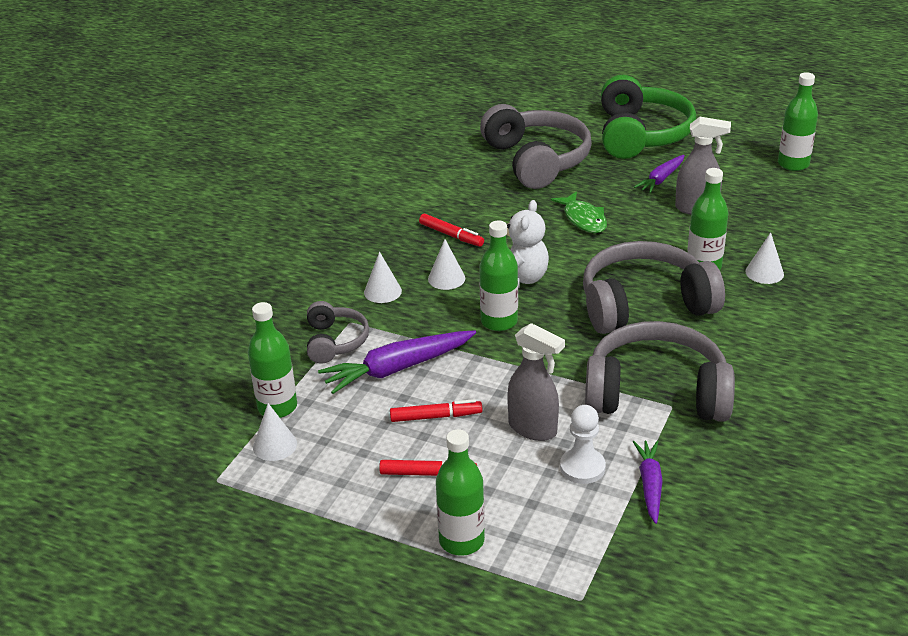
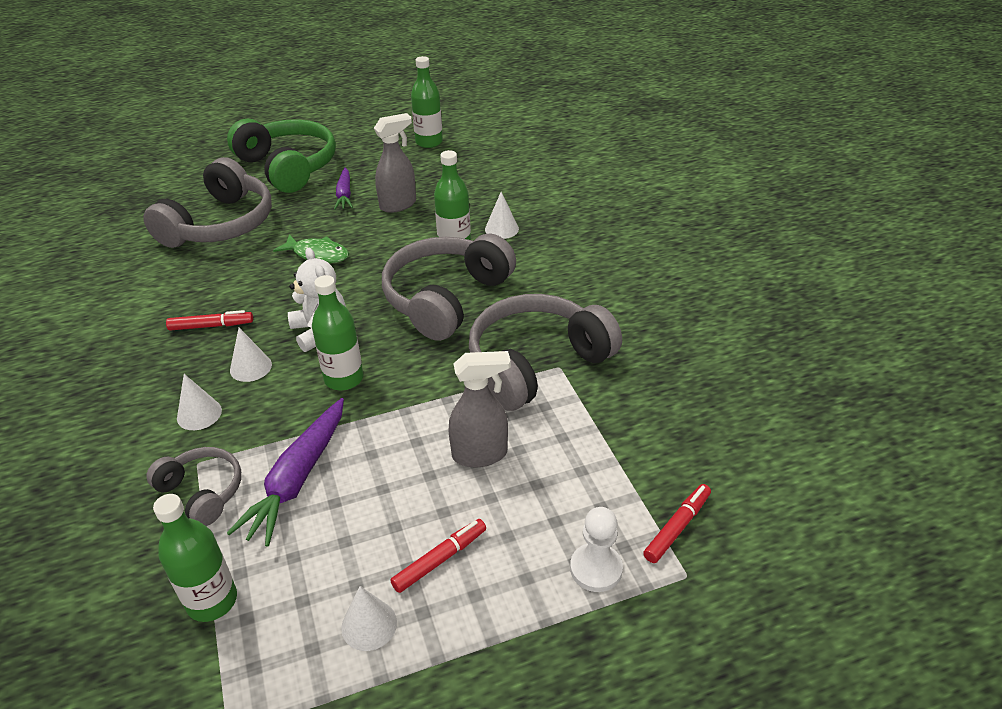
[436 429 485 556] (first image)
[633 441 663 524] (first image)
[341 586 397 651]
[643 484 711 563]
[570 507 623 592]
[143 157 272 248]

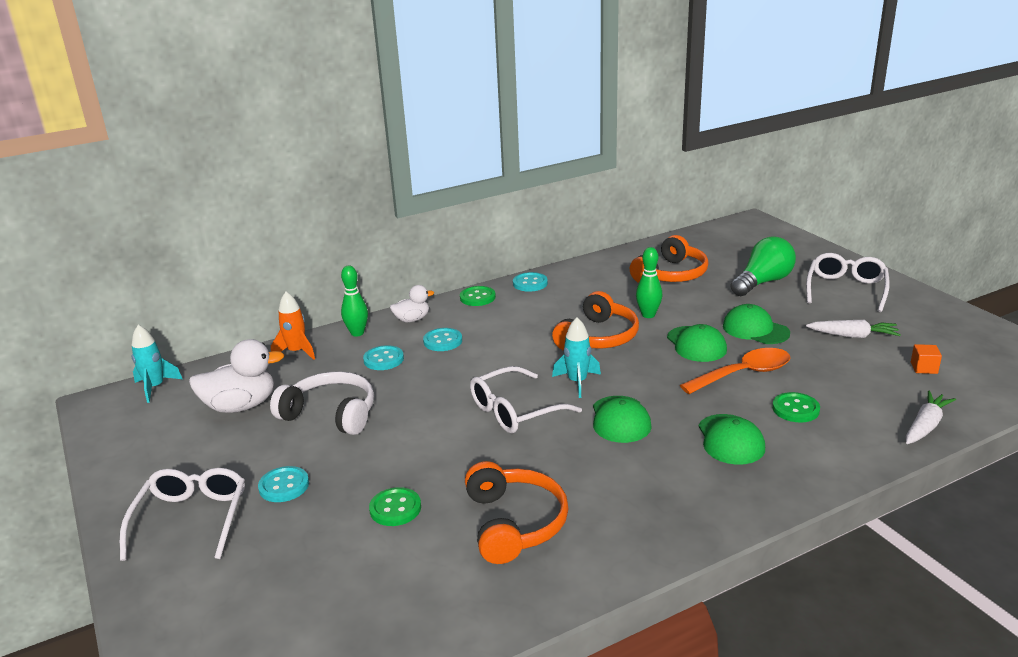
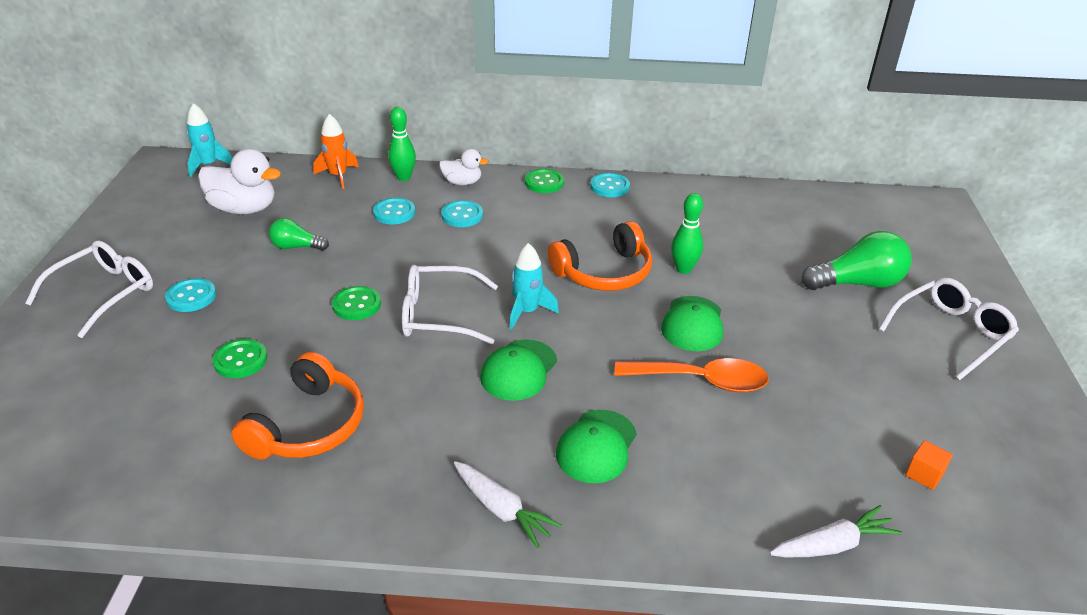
[630 235 709 283] (first image)
[723 304 790 344] (first image)
[332 286 381 320]
[454 461 562 548]
[269 218 329 251]

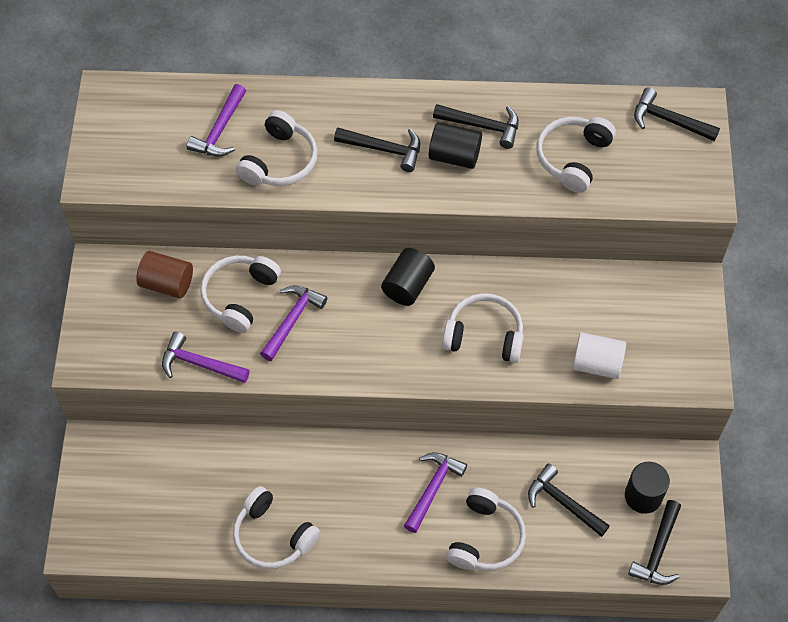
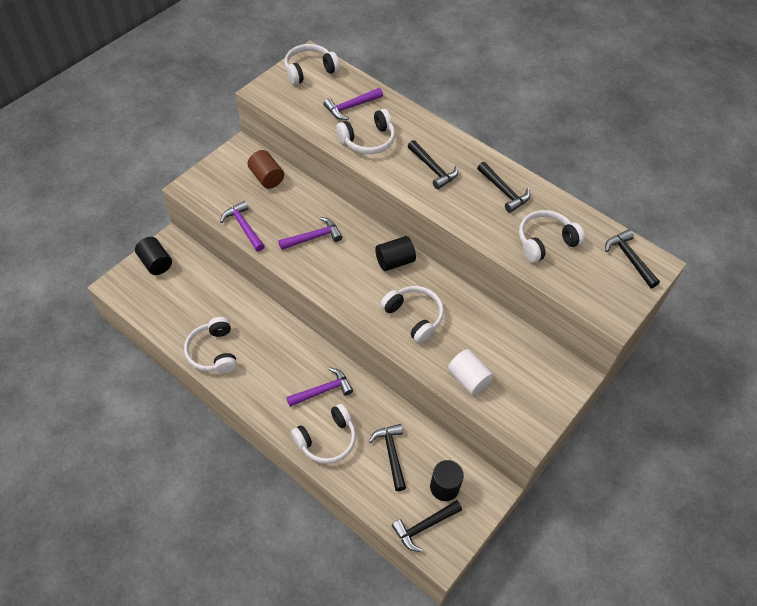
[285 44 340 85]
[135 237 172 275]

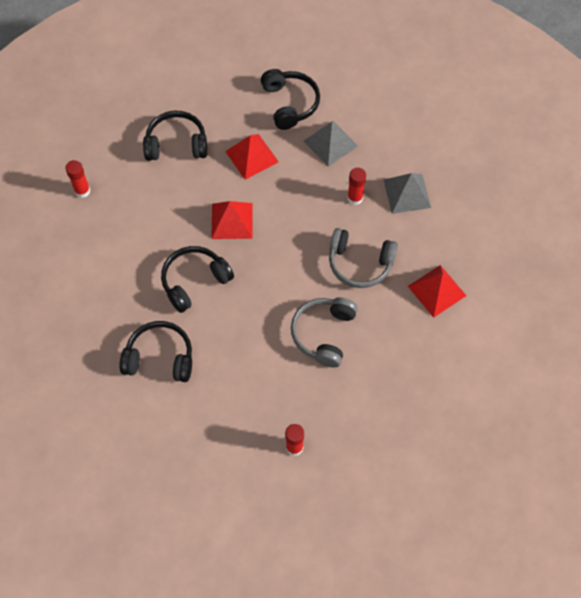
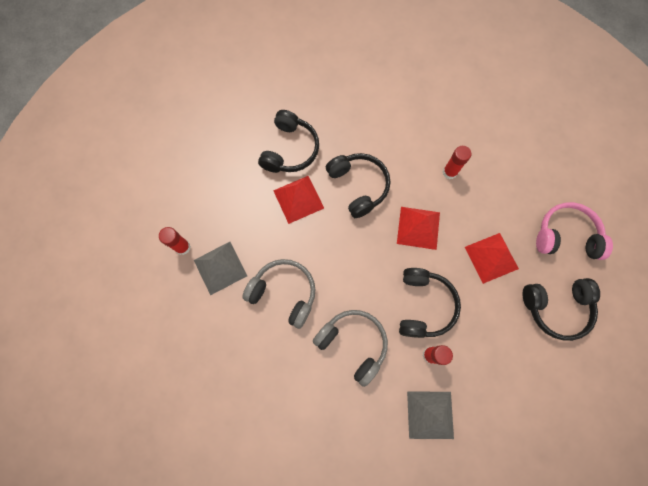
[536 202 613 260]
[443 146 471 179]
[399 268 461 338]
[194 242 247 296]
[273 176 324 224]
[313 310 388 387]

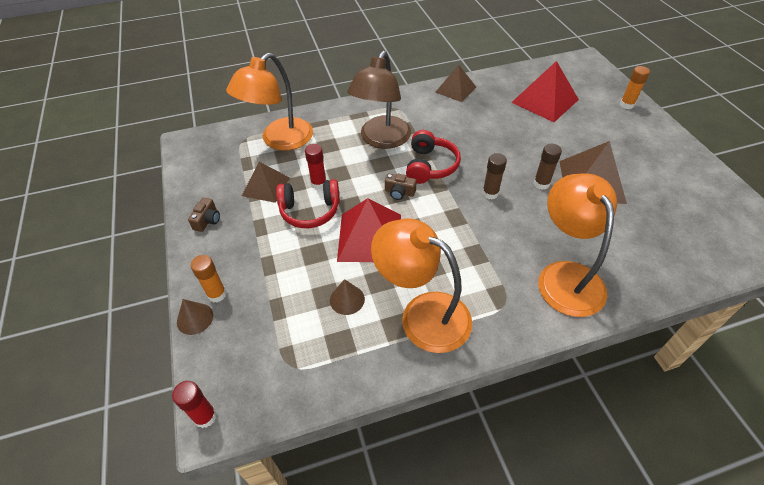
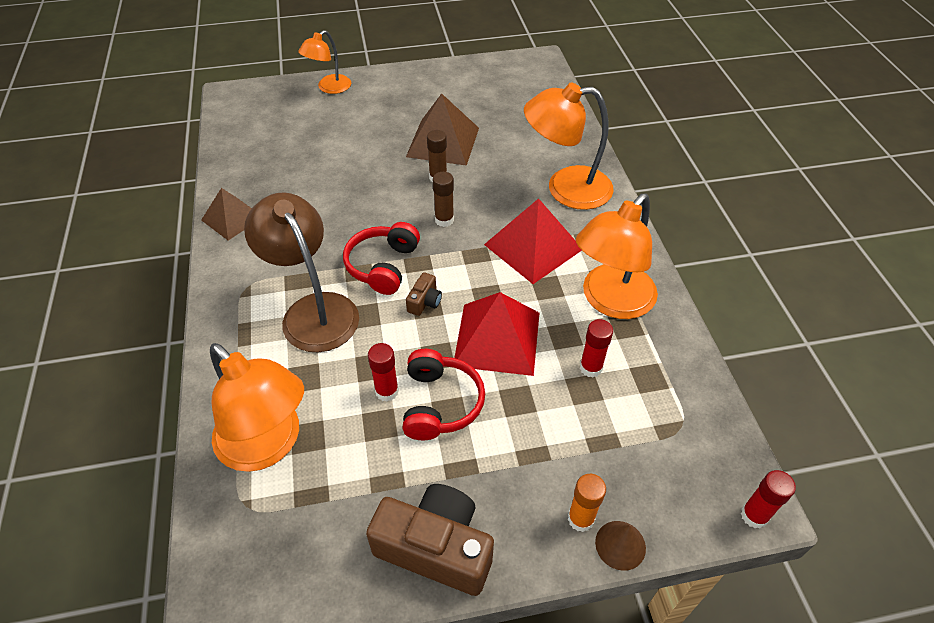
[242 162 290 203] (first image)
[484 198 582 284]
[580 319 613 377]
[298 30 351 94]
[244 192 359 352]
[343 222 420 295]
[366 484 494 596]

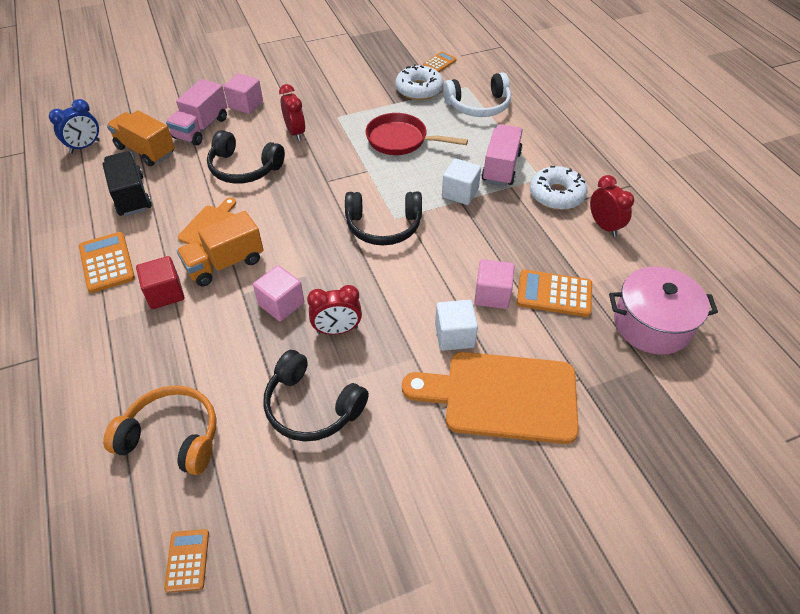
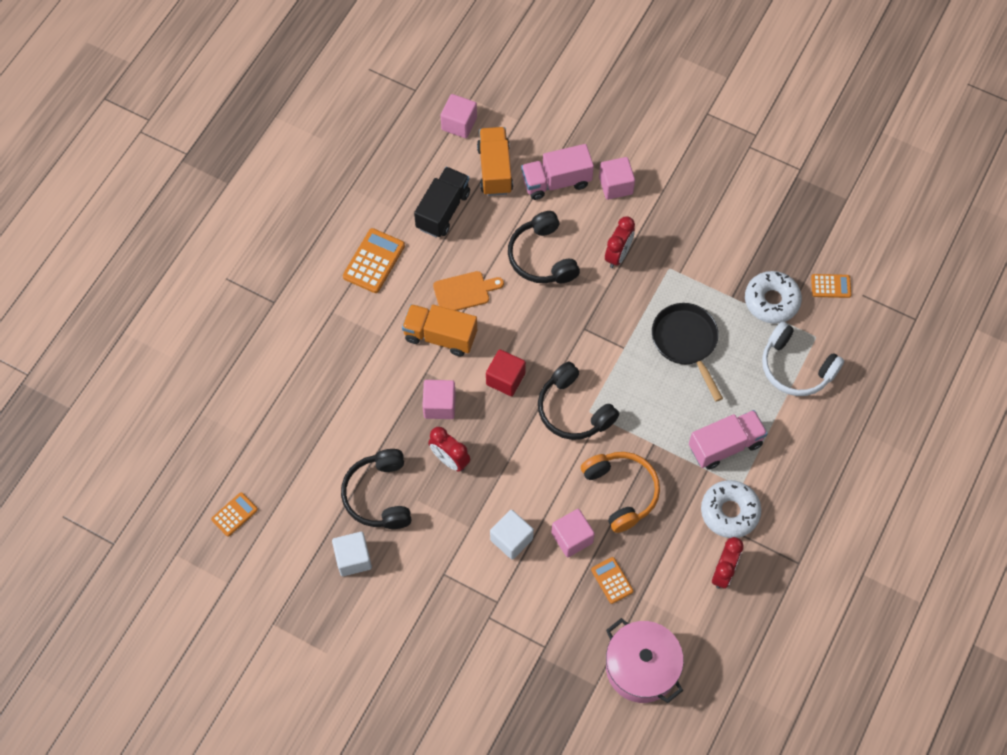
[402 352 579 444] (first image)
[581 452 660 533]
[486 349 526 396]
[332 532 372 576]
[441 94 477 138]
[652 303 723 402]
[591 557 633 604]

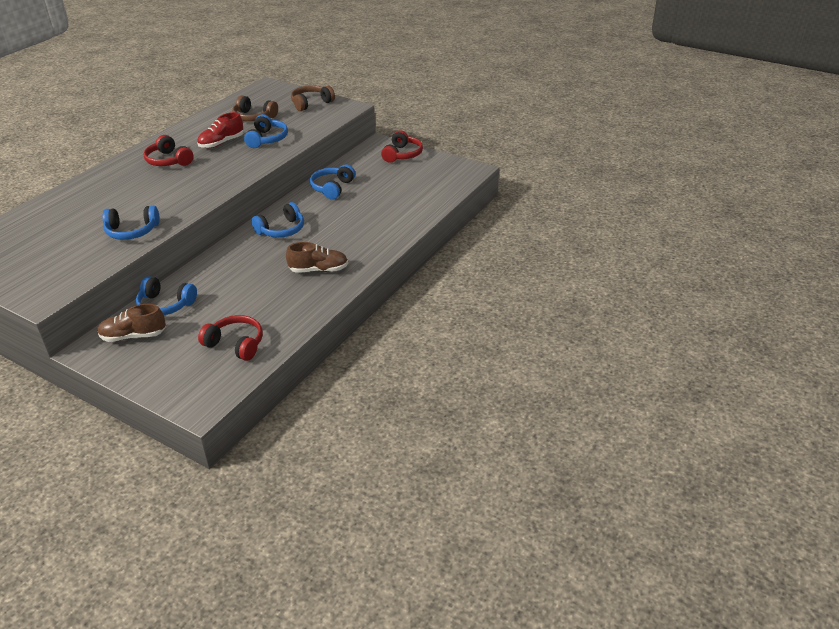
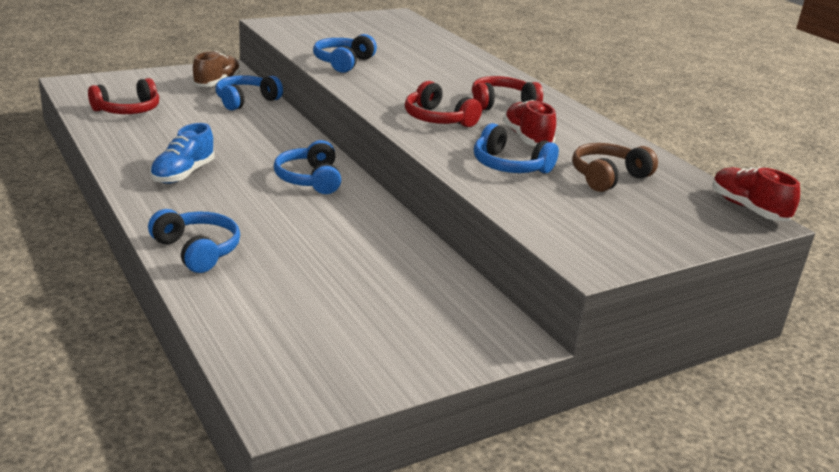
[291 85 335 111] (first image)
[712 167 800 221]
[148 209 240 273]
[405 81 482 127]
[150 123 215 184]

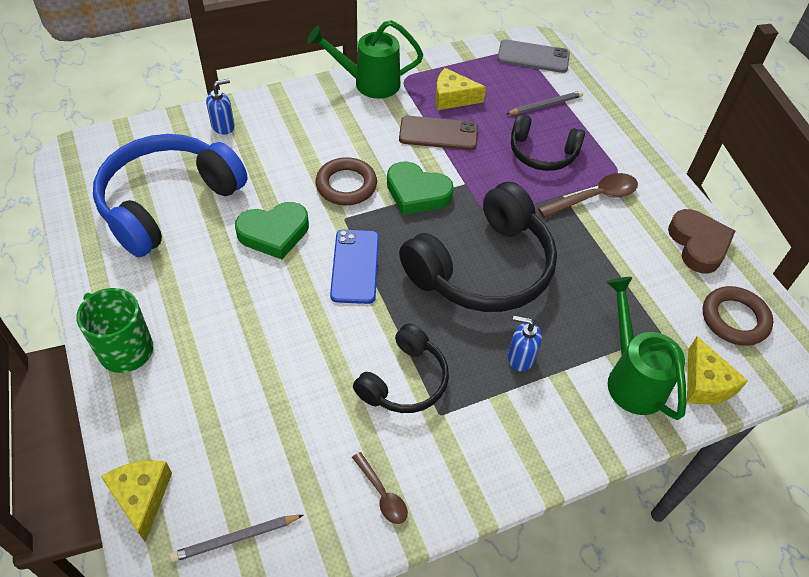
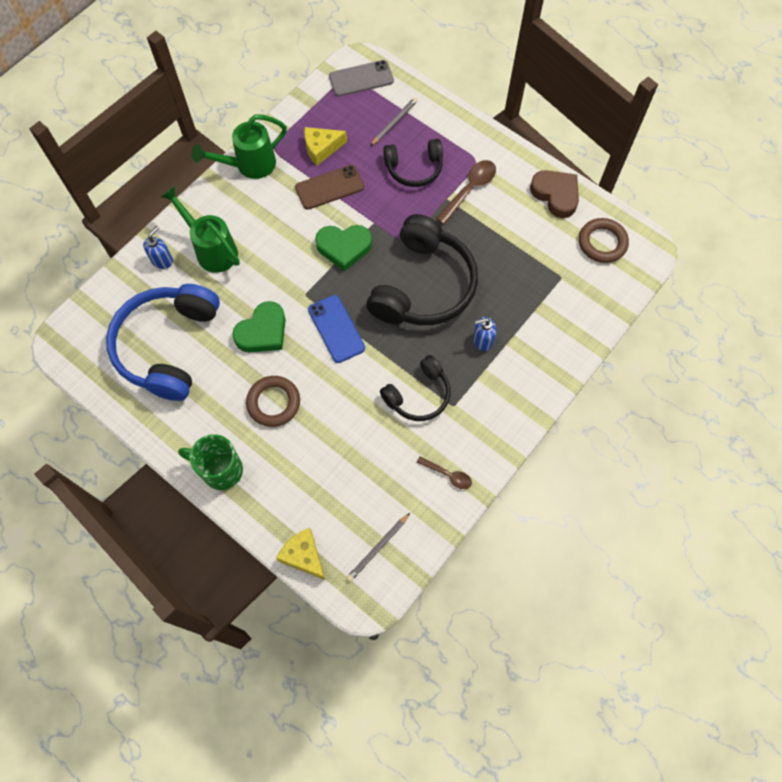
[687 336 748 404] (first image)
[246 376 300 427]
[161 186 240 273]
[380 355 451 421]

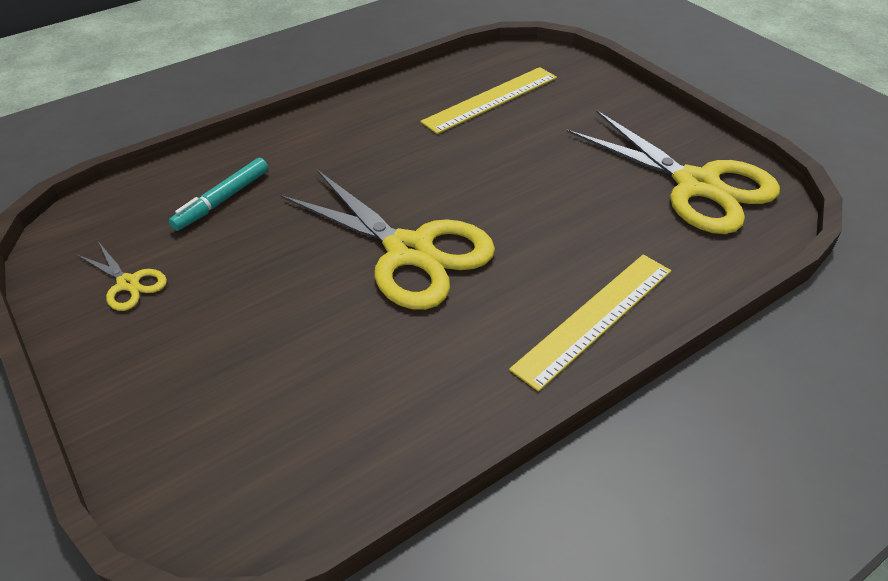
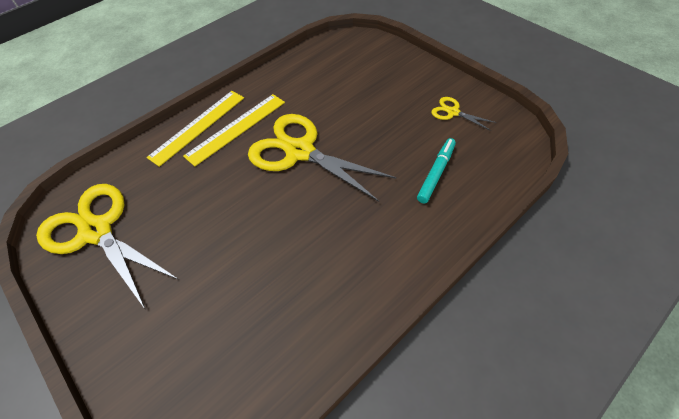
[183 94 285 166]

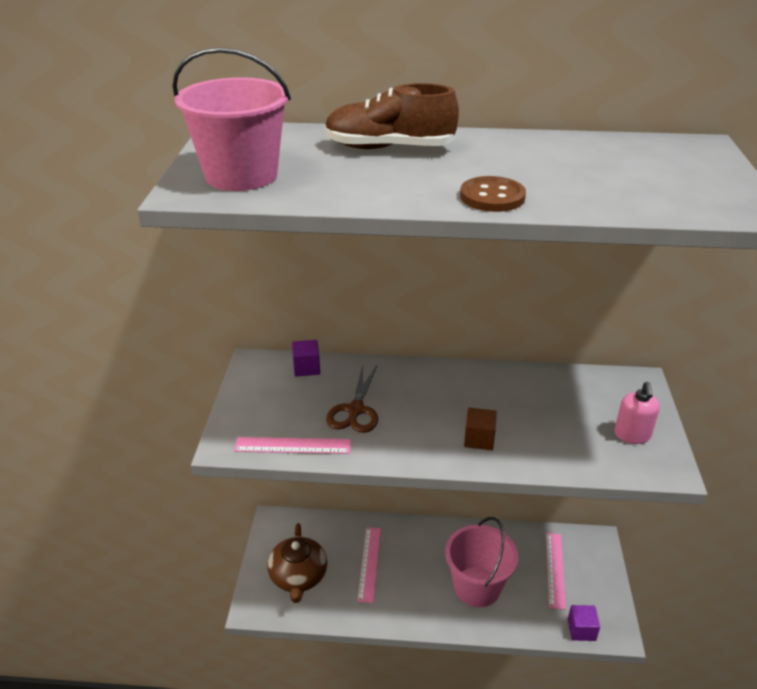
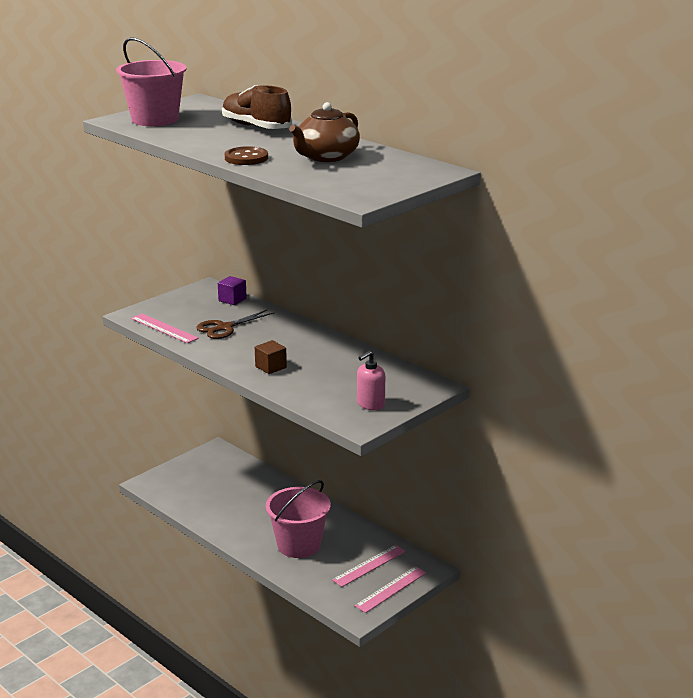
[568 605 600 641] (first image)
[289 102 360 162]
[355 566 426 613]

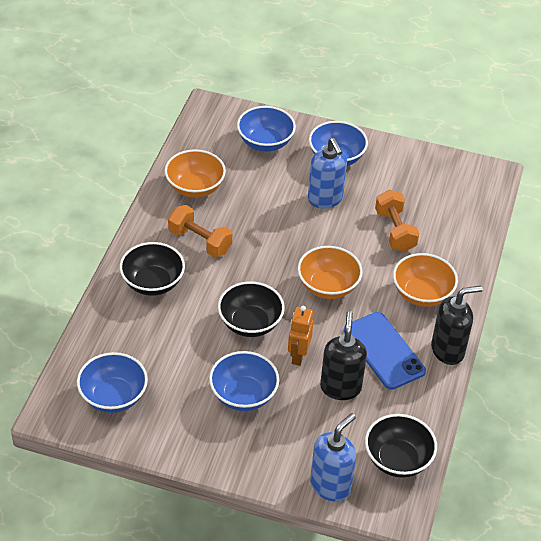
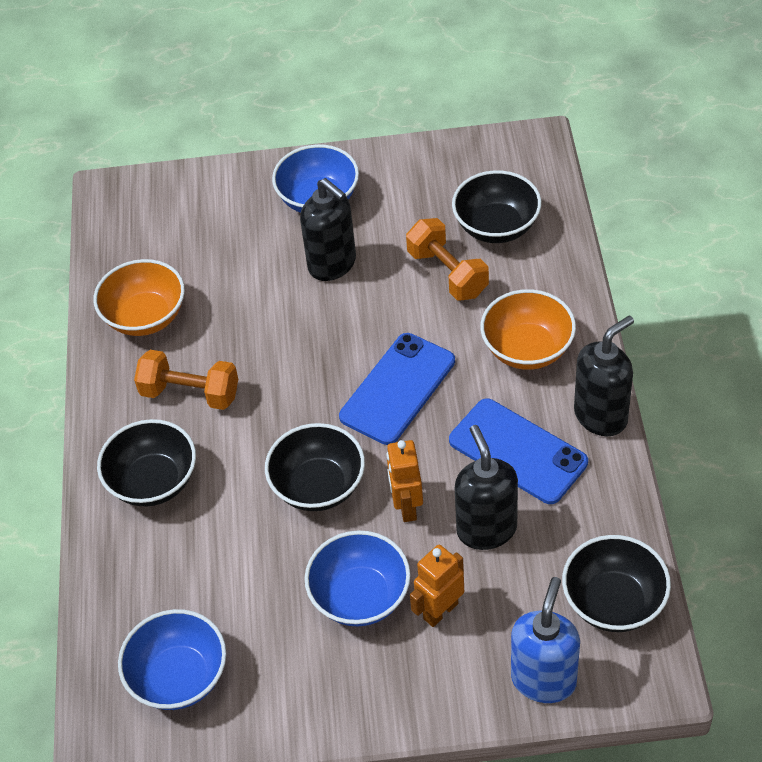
[237 106 296 151] (first image)
[410 545 464 627]
[452 170 541 243]
[339 333 455 445]
[300 178 356 281]

